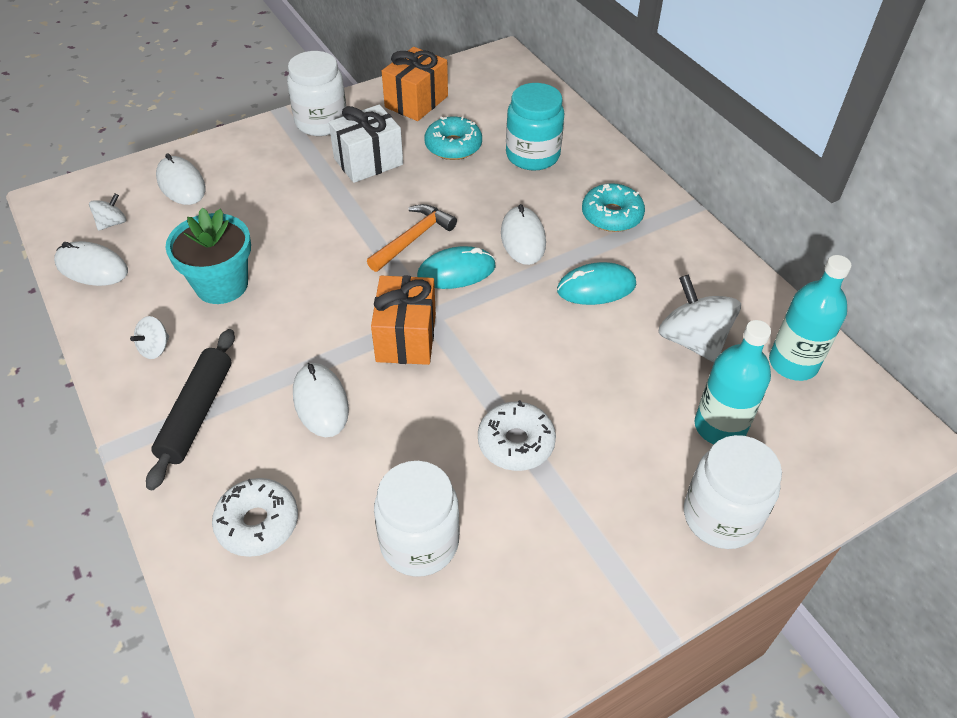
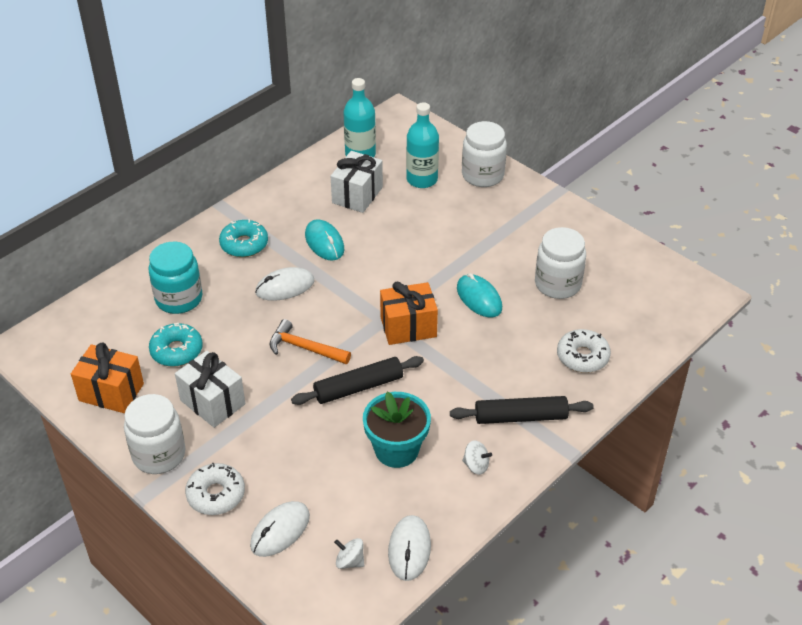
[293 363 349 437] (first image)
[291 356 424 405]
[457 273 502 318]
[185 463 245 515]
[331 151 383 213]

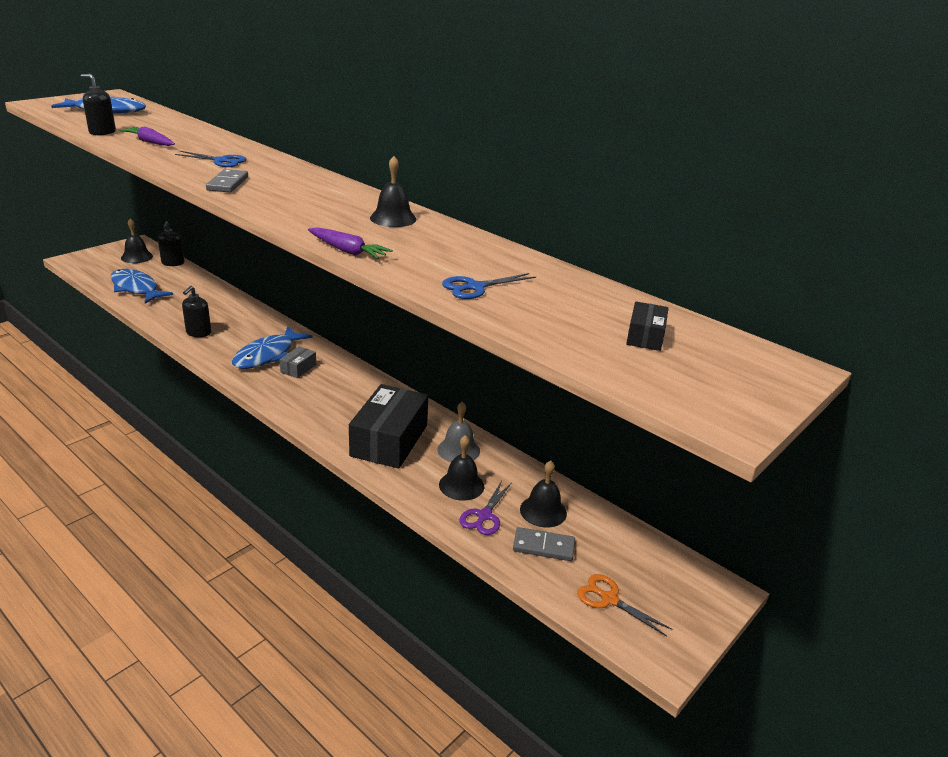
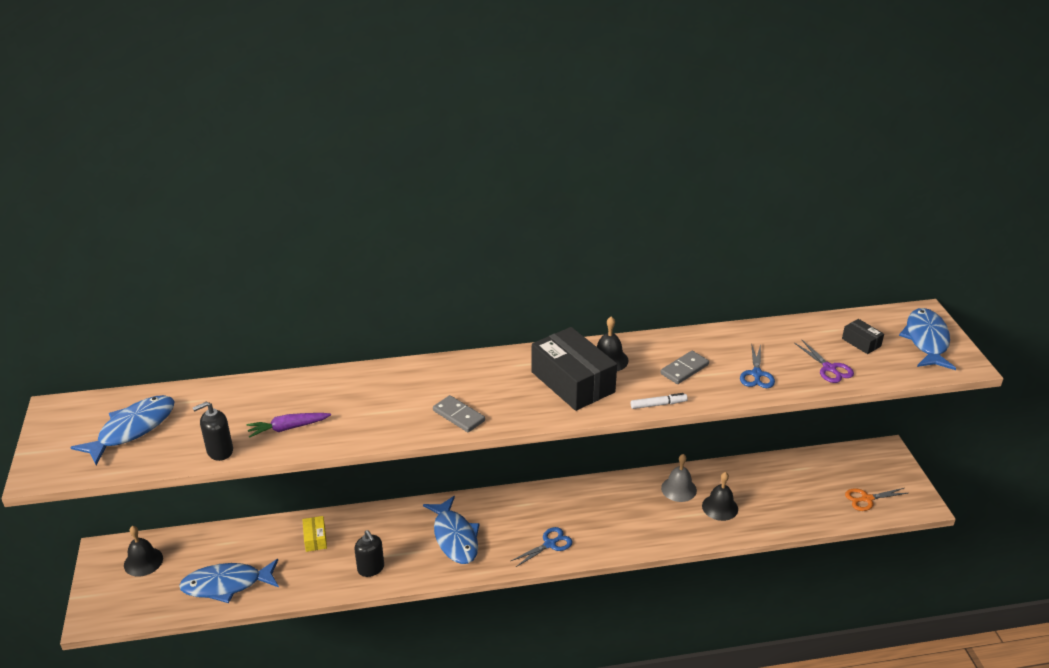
[158 221 184 266] (first image)
[280 346 316 378] (first image)
[520 460 567 528] (first image)
[303 516 327 552]
[899 308 956 370]
[511 527 573 568]
[532 327 617 411]
[795 339 854 383]
[660 351 709 384]
[631 393 688 409]

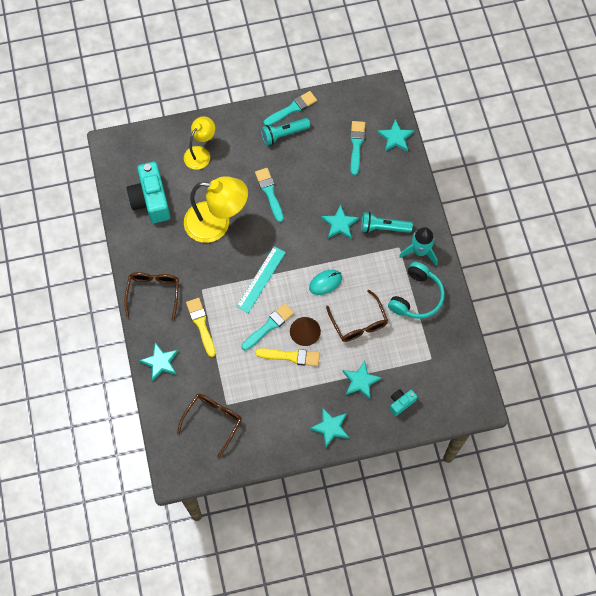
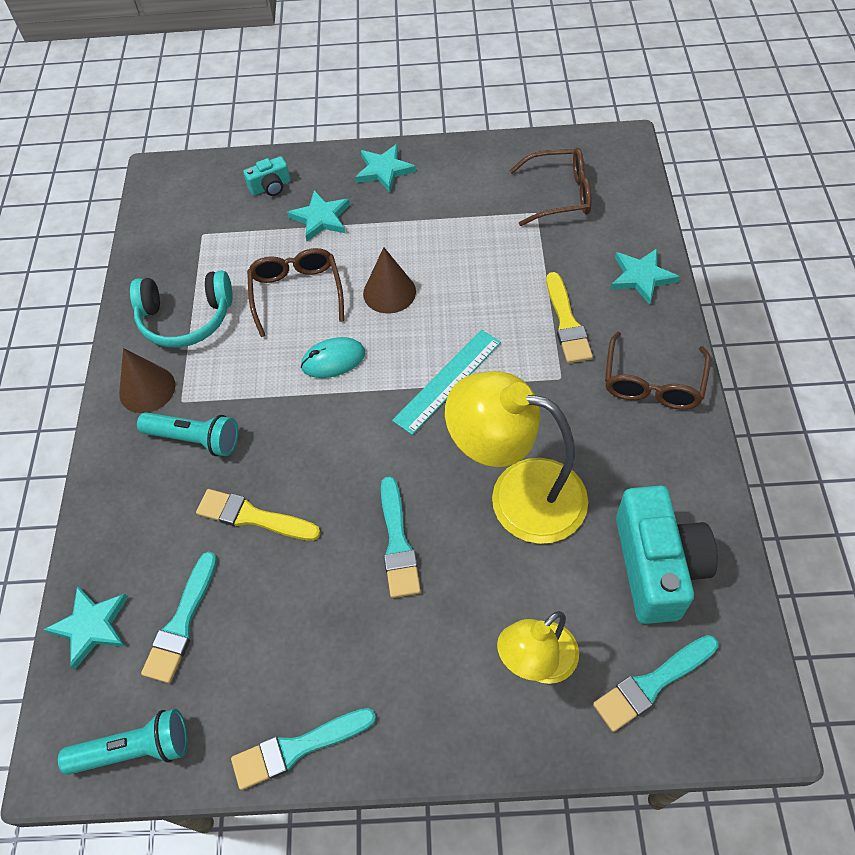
[321 205 359 239] (first image)
[593 635 718 732]
[196 489 320 541]
[58 709 188 775]
[119 348 175 413]
[509 148 592 226]
[130 270 233 347]

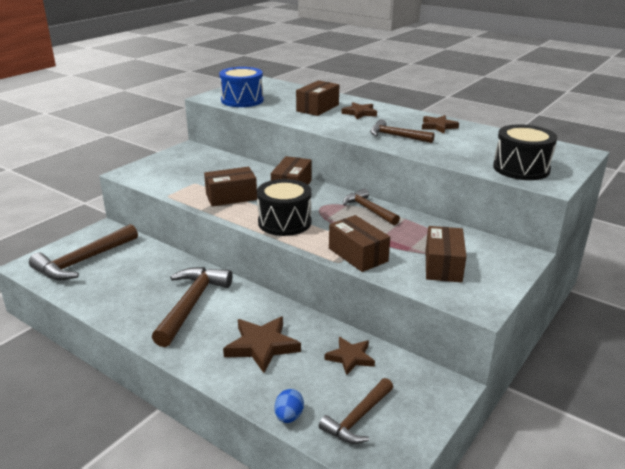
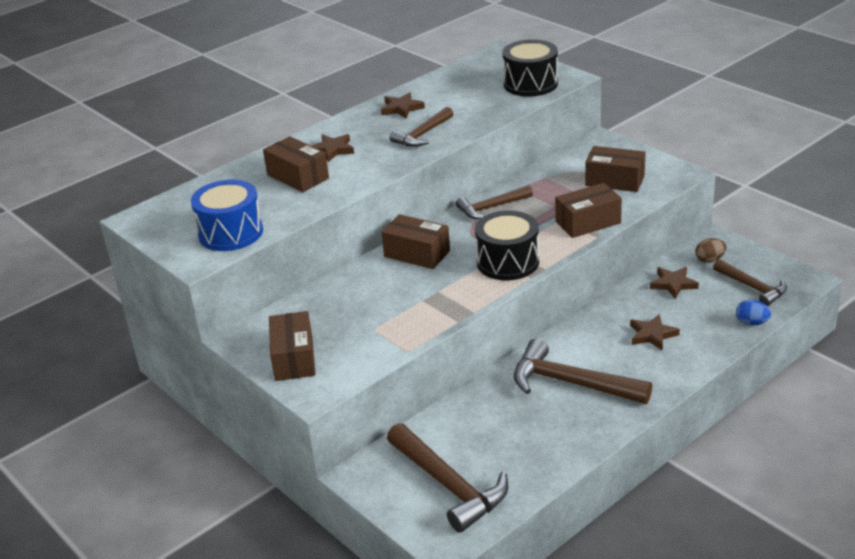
[696 238 727 263]
[269 311 316 381]
[630 314 680 351]

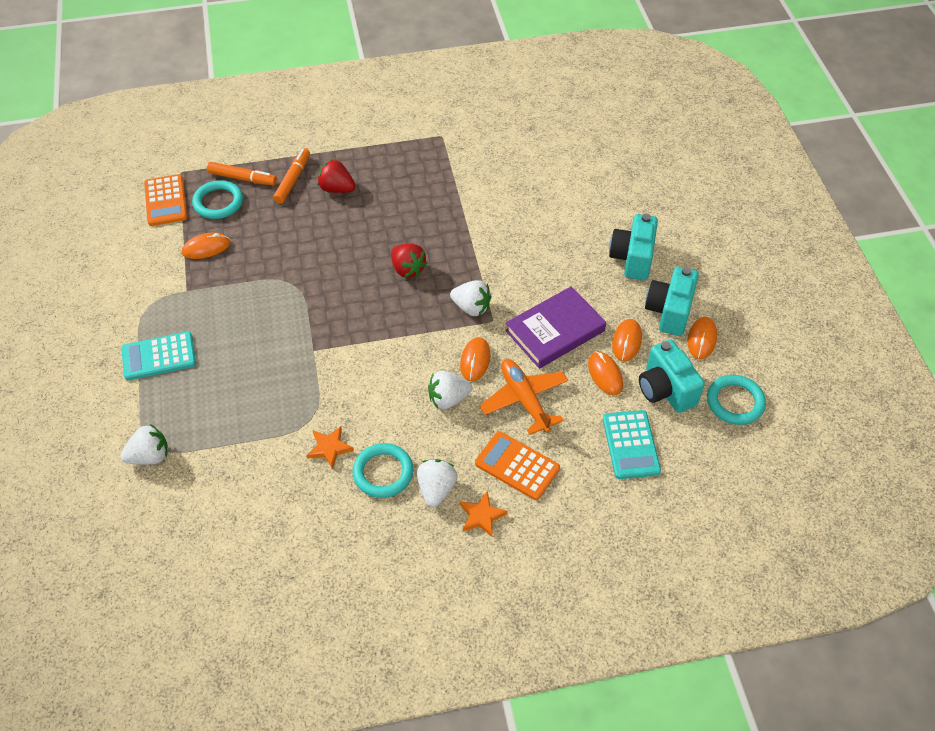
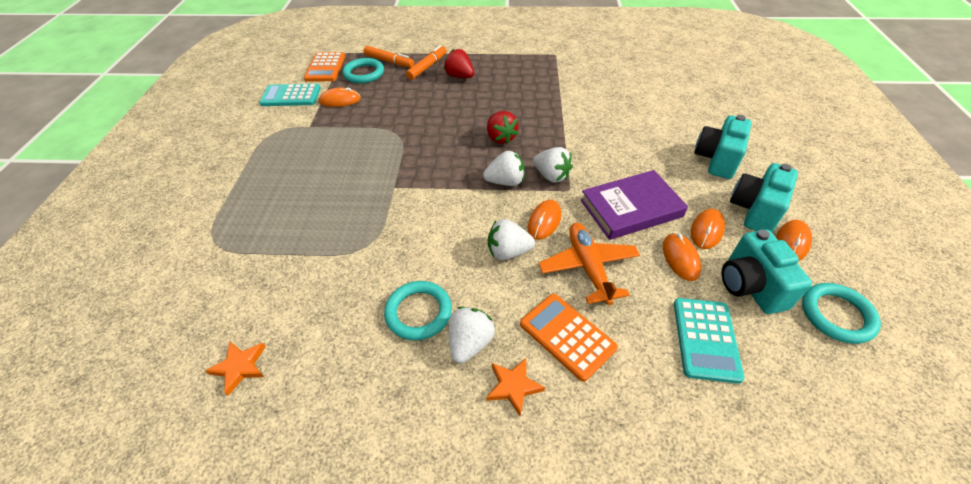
[483 151 525 186]
[259 84 321 106]
[206 342 266 396]

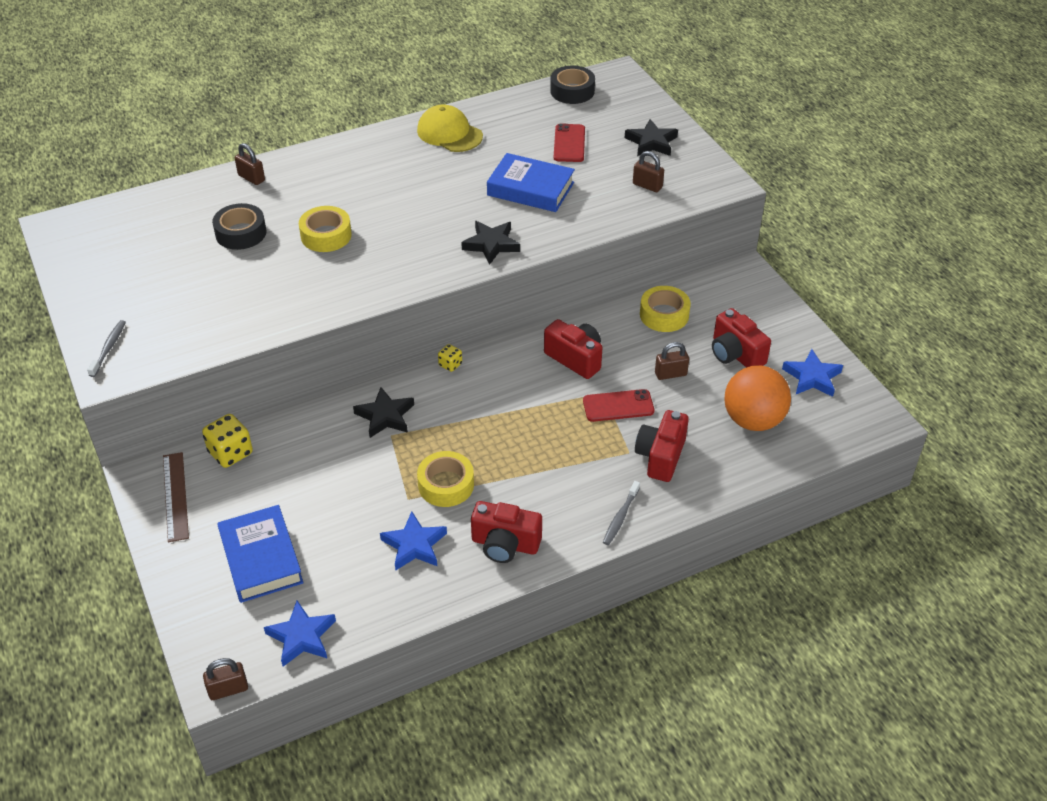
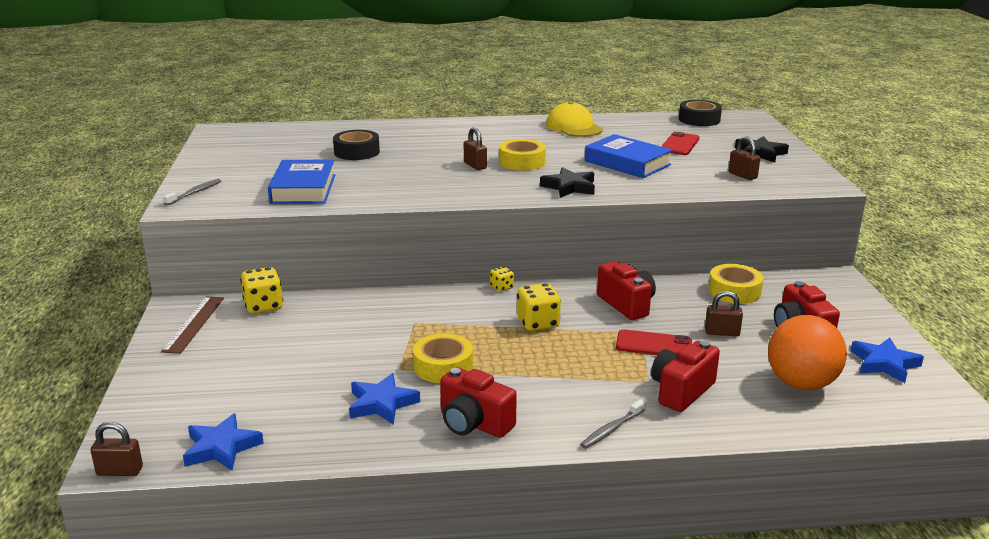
[353 387 414 438] (first image)
[517 283 561 331]
[268 160 335 204]
[464 127 487 170]
[499 139 546 171]

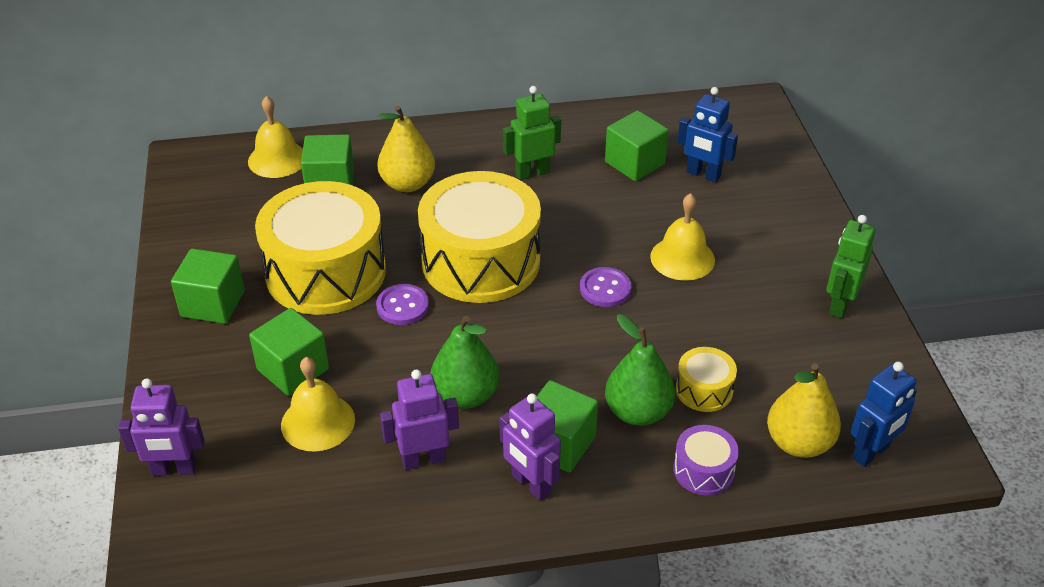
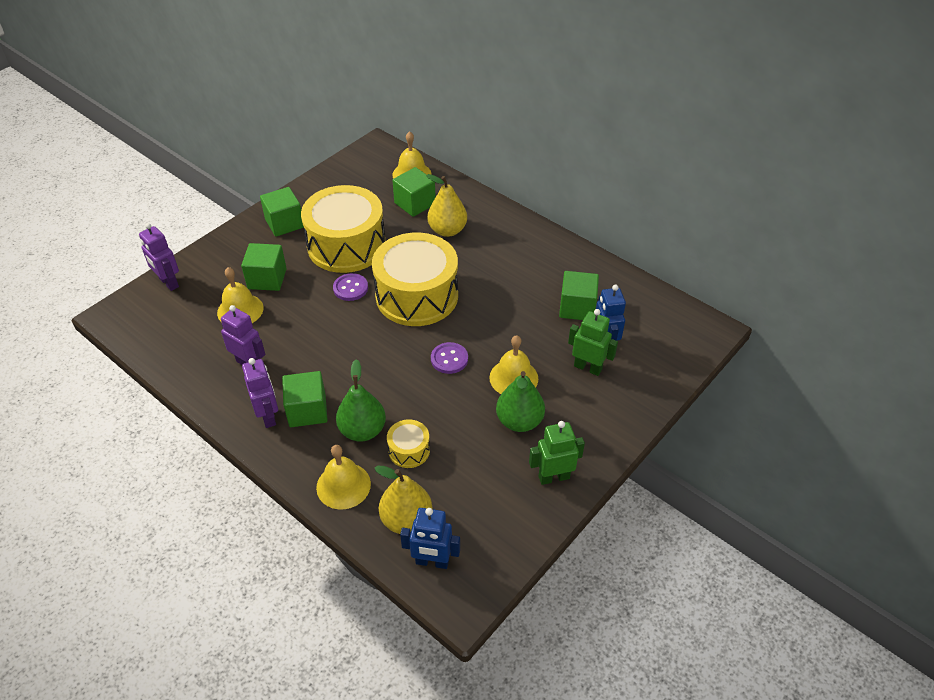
[496 371 545 432]
[568 309 618 376]
[316 445 371 509]
[242 358 278 428]

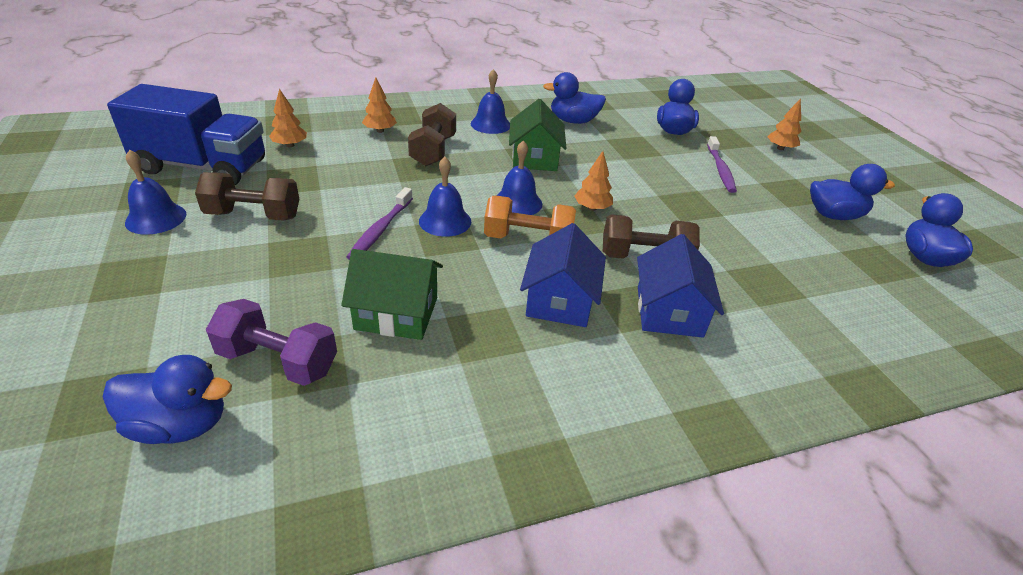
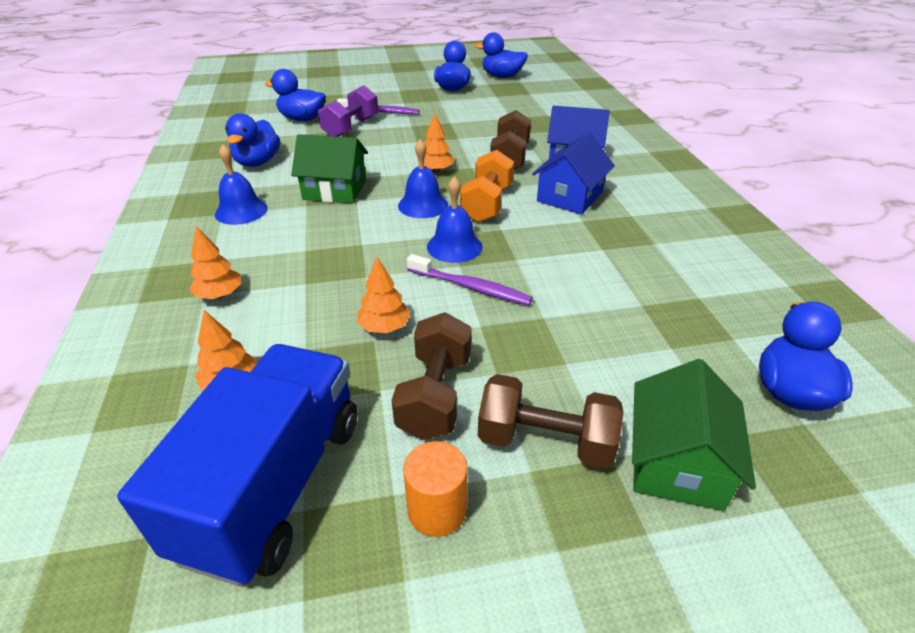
[318 85 379 137]
[632 359 756 511]
[478 374 624 469]
[357 257 411 333]
[403 441 468 537]
[532 132 615 215]

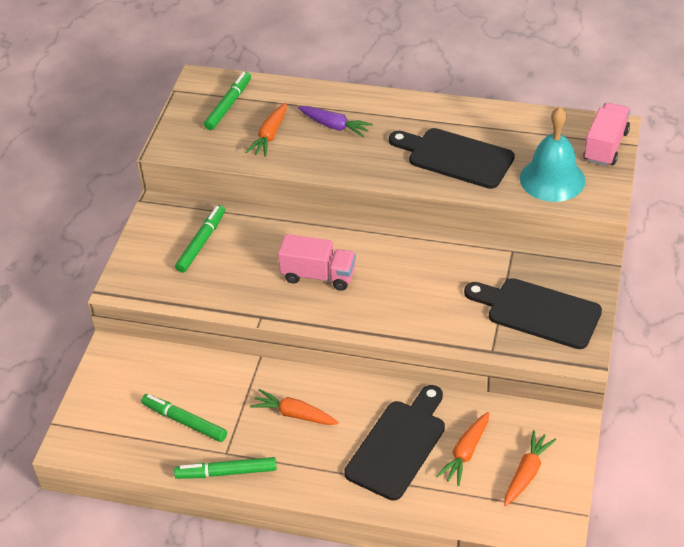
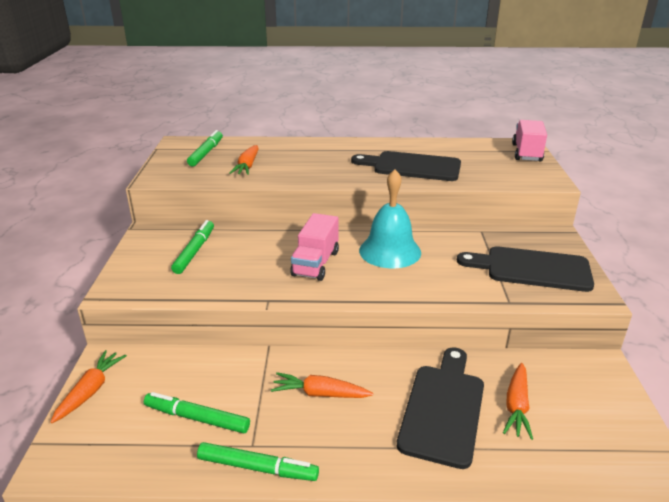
[298 106 373 137] (first image)
[51 350 127 423]
[359 169 421 268]
[197 442 319 481]
[290 213 339 281]

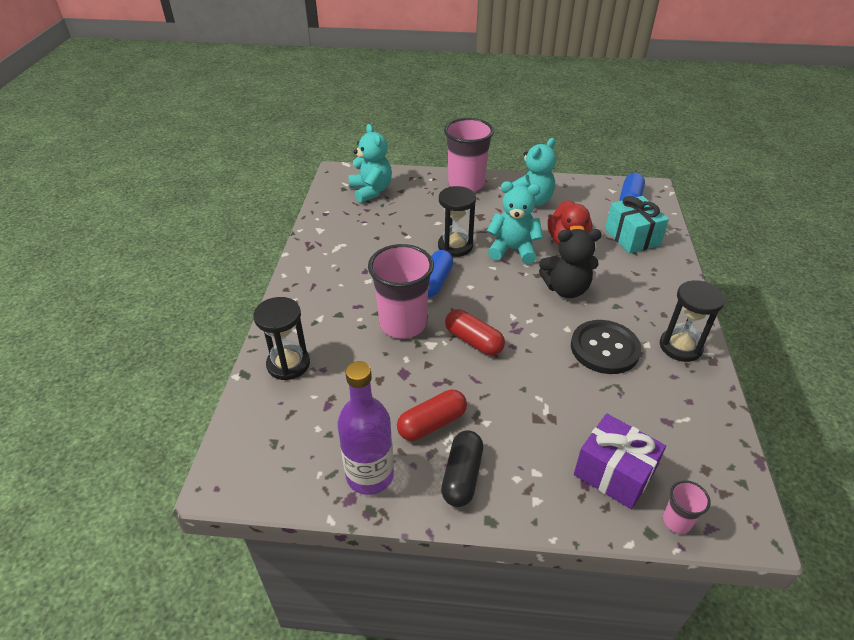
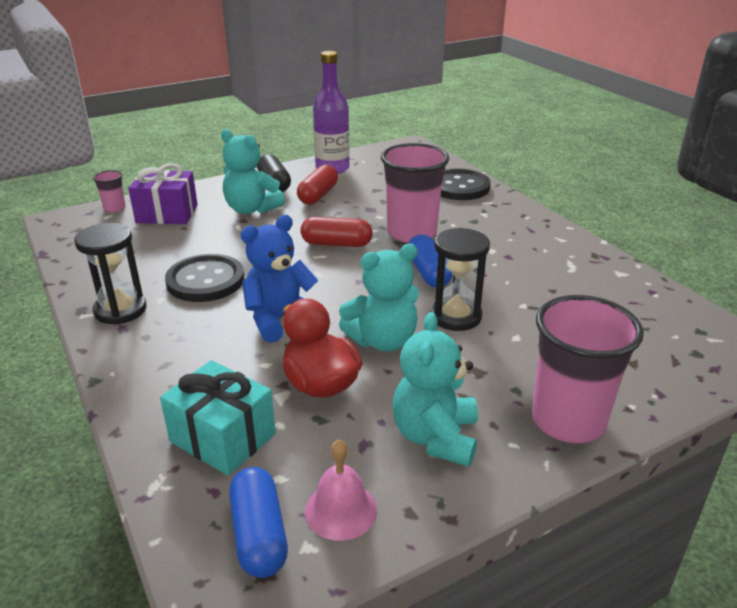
[305 440 377 541]
[221 129 285 214]
[441 168 491 200]
[240 215 319 343]

